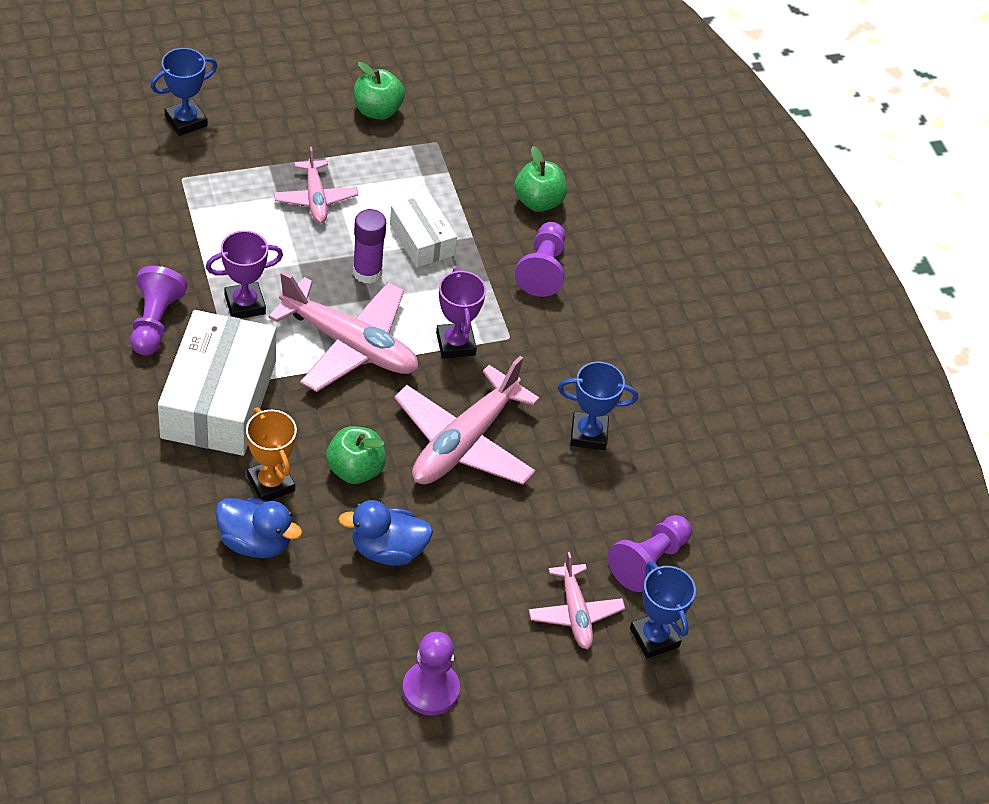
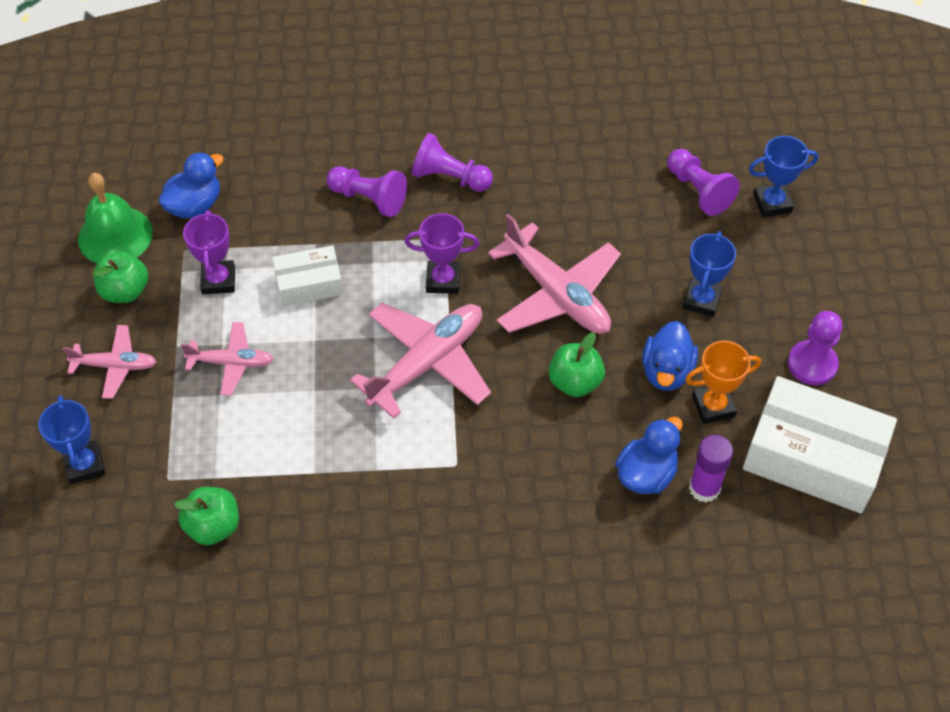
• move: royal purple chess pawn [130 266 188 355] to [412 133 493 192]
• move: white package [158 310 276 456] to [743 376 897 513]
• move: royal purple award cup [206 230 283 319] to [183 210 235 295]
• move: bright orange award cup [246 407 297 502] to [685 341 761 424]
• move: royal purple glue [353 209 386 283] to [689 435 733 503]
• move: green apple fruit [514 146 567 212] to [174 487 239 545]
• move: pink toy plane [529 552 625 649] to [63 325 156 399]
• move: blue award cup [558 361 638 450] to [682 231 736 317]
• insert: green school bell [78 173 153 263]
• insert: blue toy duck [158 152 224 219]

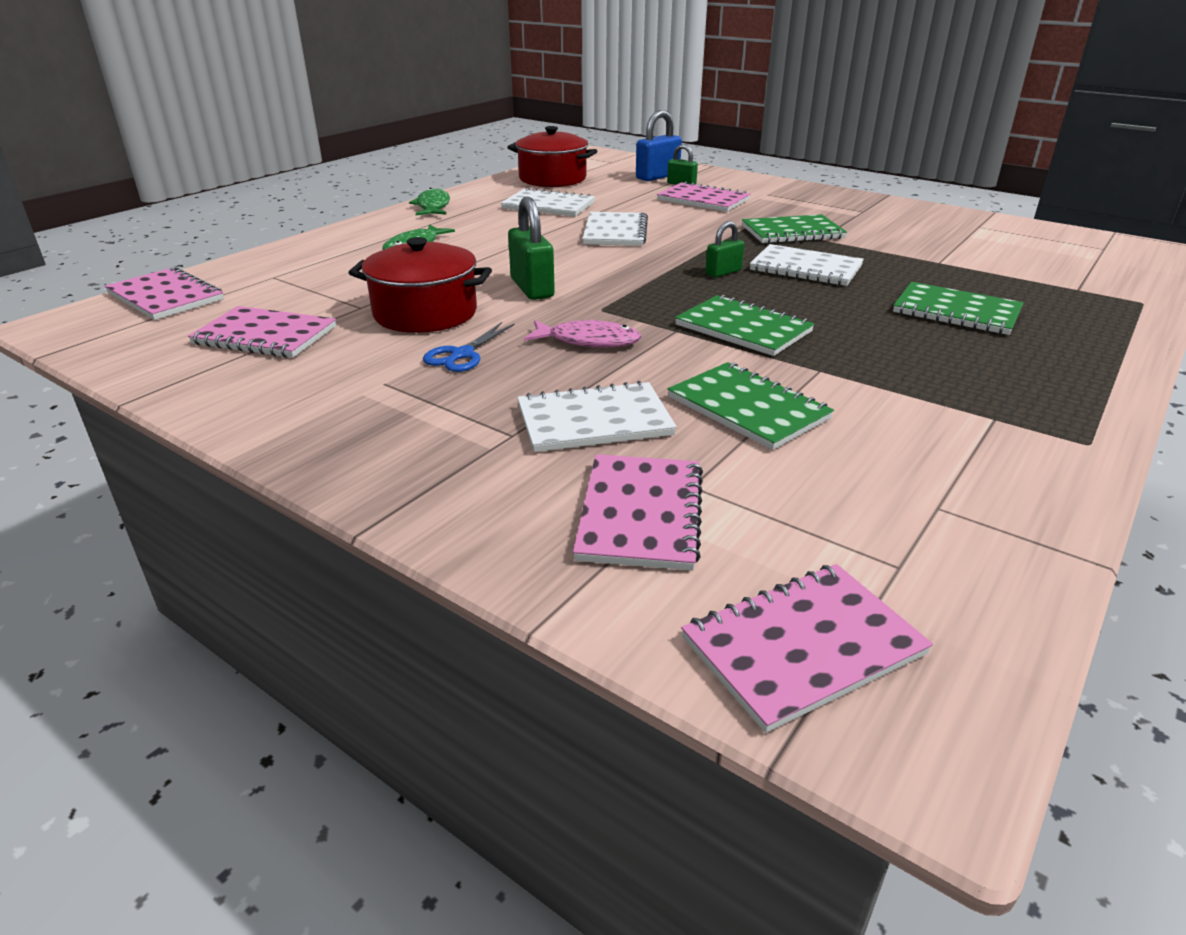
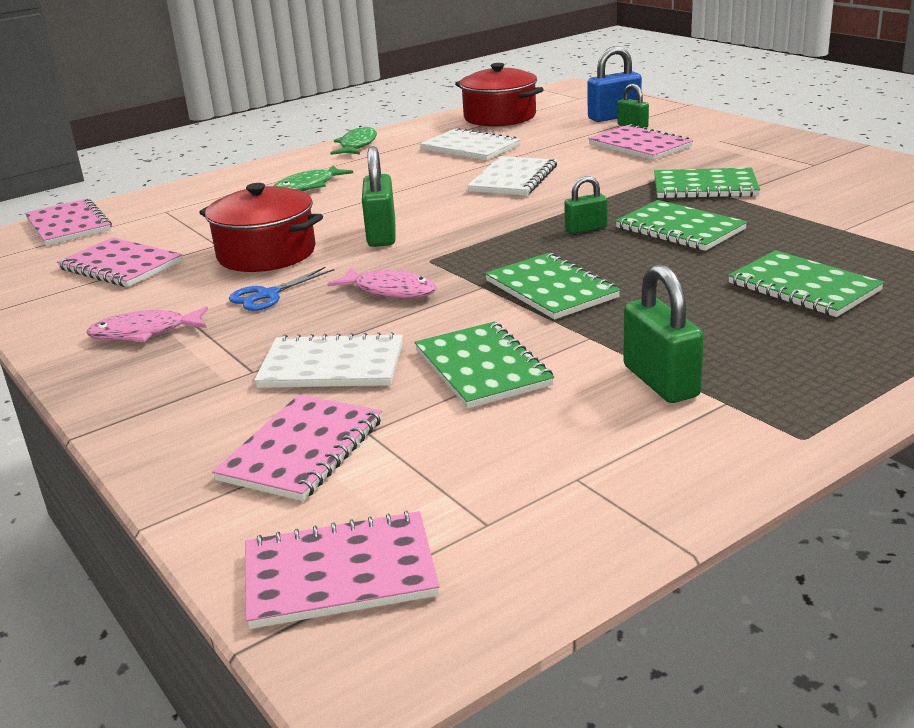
• recolor: white notepad [750 244 864 286] to green notepad [615 200 747 251]
• insert: pink fish [86 306 208 342]
• insert: green small lock [623 264 704 403]

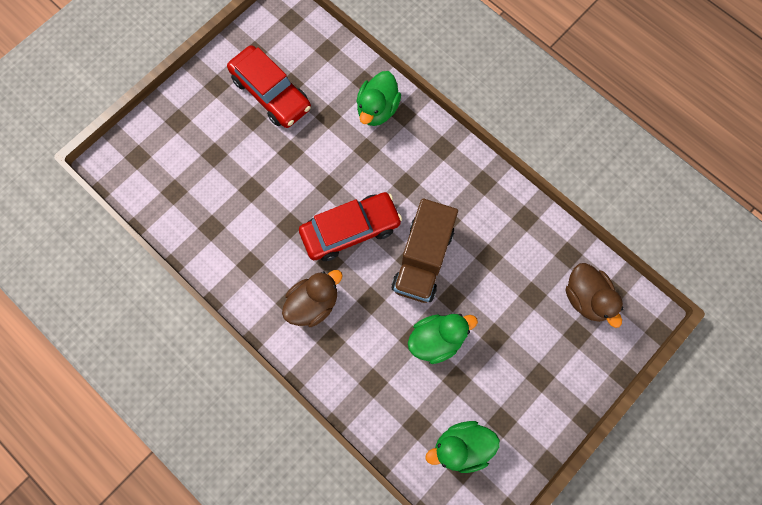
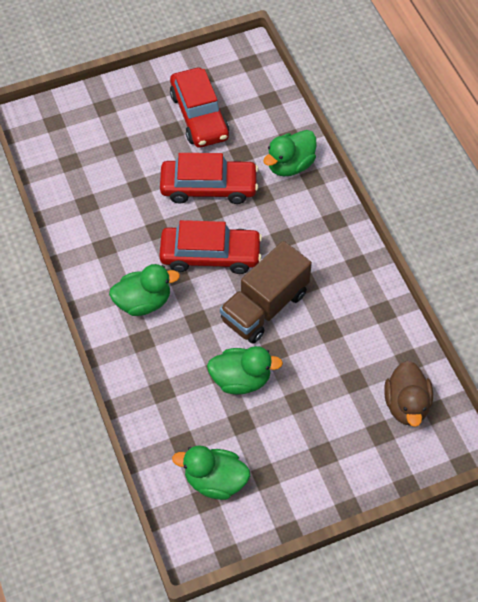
• recolor: russet toy duck [282 270 343 327] to green toy duck [109 264 180 316]
• insert: red automobile [160 153 258 204]

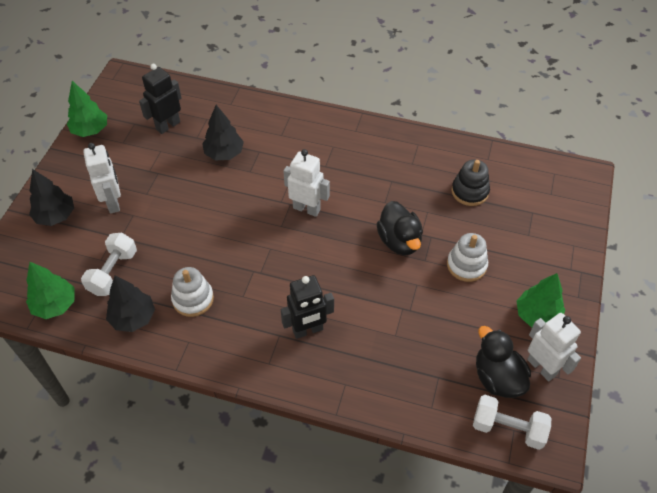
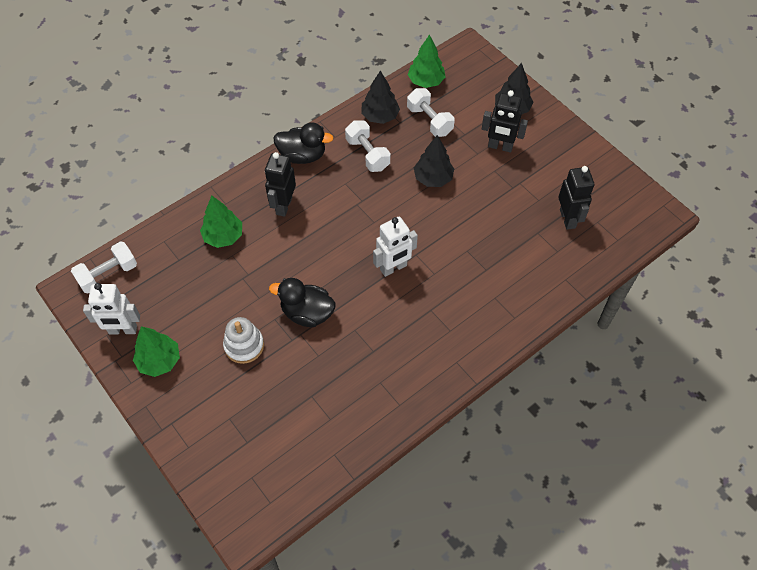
• move: green toy tree [67 81 107 137] to [200 196 242 248]
• recolor: white robot [83 143 121 214] to black robot [482 90 528 152]
• replace: white ring stacker [171 267 214 317] to white hand weight [345 120 390 172]
• move: black toy tree [202 105 244 160] to [414 135 454 187]
• delete: black ring stacker [451 160 490 206]
• move: black toy duck [476 326 531 398] to [273 123 334 164]

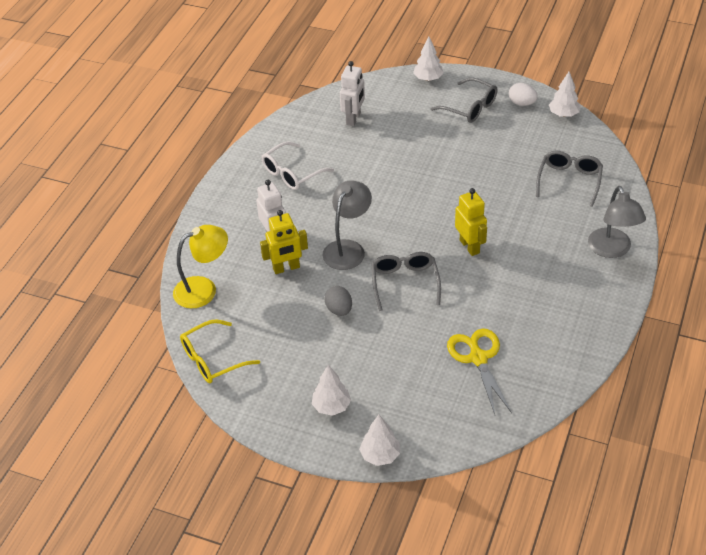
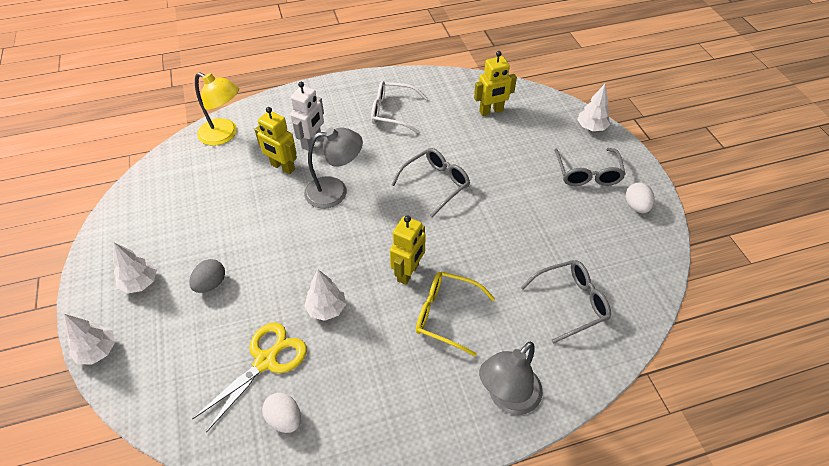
• move: golden eyeglasses [180 319 260 383] to [416 271 495 356]
• move: gray toy egg [324 286 352 316] to [189 259 225 293]
• recolor: white robot [340 61 365 126] to golden robot [474 51 517 116]
• move: gray eyeglasses [371 252 441 311] to [391 148 470 217]
• move: white toy tree [549 72 581 117] to [304 269 346 321]
• insert: white toy egg [262 393 301 433]

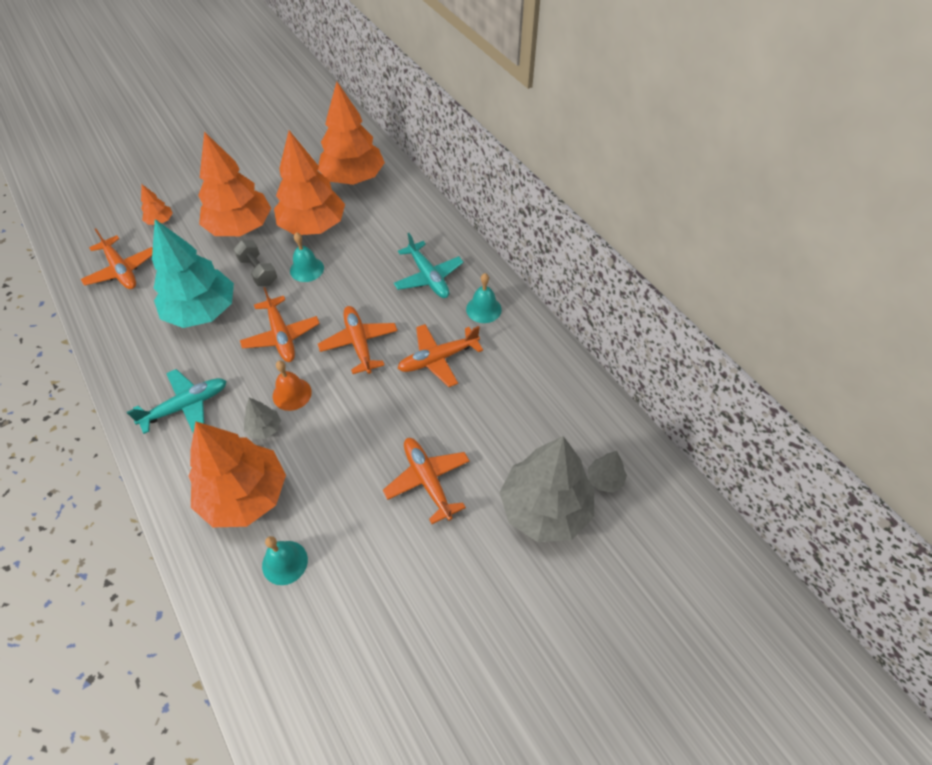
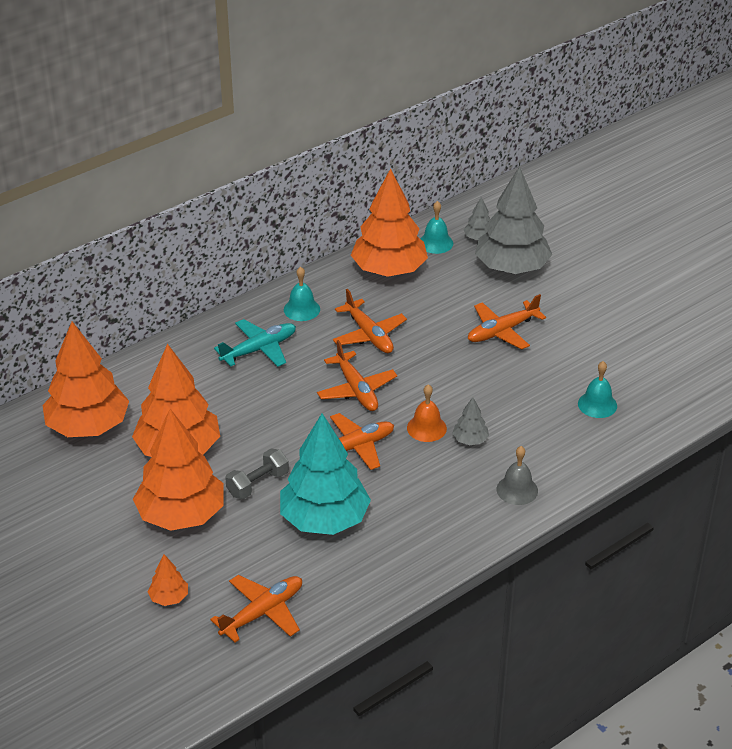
• delete: aqua toy plane [127 369 226 434]
• move: bright orange toy tree [189 422 286 528] to [351 168 428 277]
• move: aqua school bell [290 232 324 282] to [420 201 453 254]
• rotate: bright orange toy plane [318 306 397 374] = [317 340 397 411] 90 degrees counterclockwise
• insert: gray school bell [497 446 538 505]

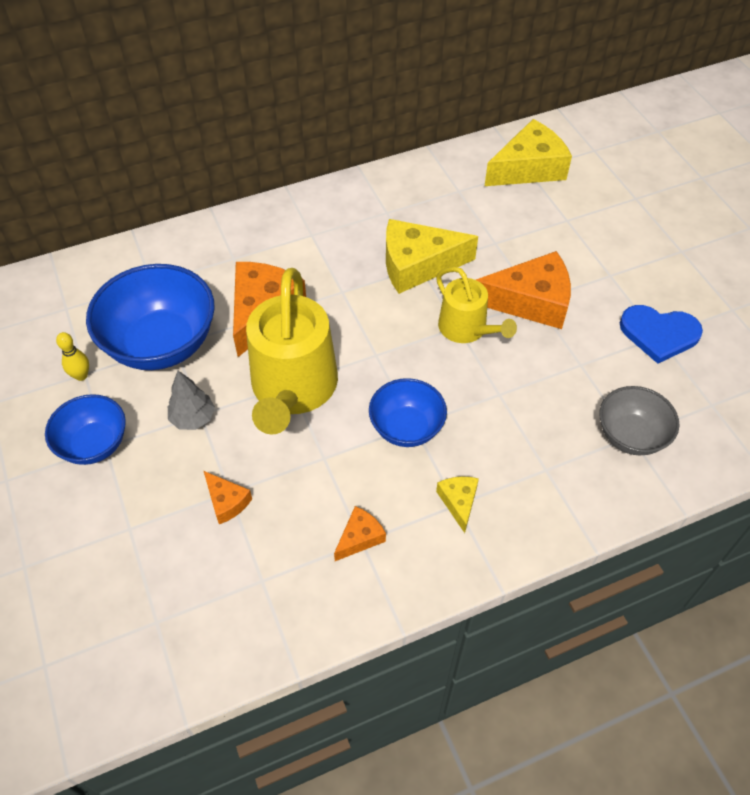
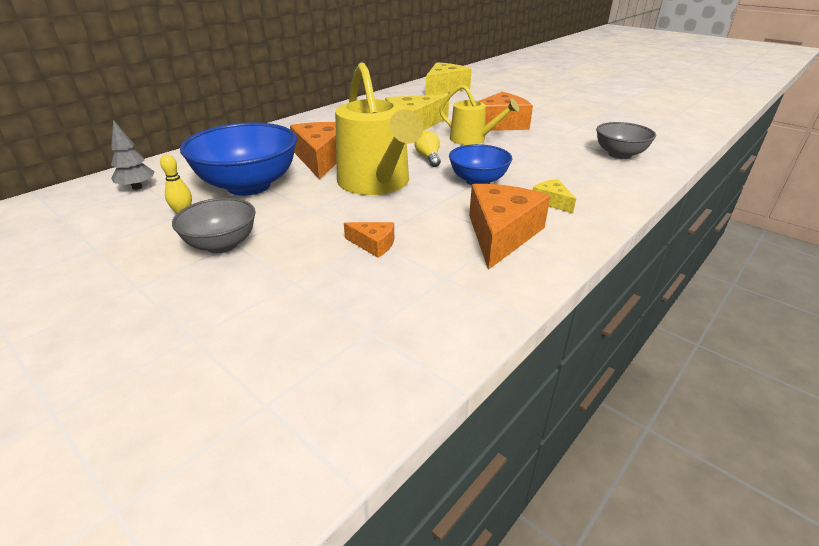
• recolor: blue bowl [45 394 126 465] to gray bowl [172 198 256 253]
• move: gray toy tree [168 371 215 430] to [111 120 155 190]
• resize: bright orange cheese [334 506 386 561] = [469 184 550 270] x2.06
• delete: blue heart shape [620 305 703 364]
• insert: golden lightbulb [414 131 441 167]

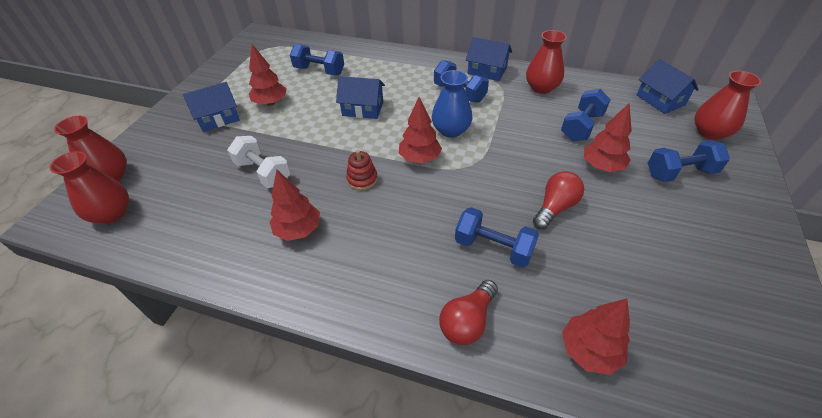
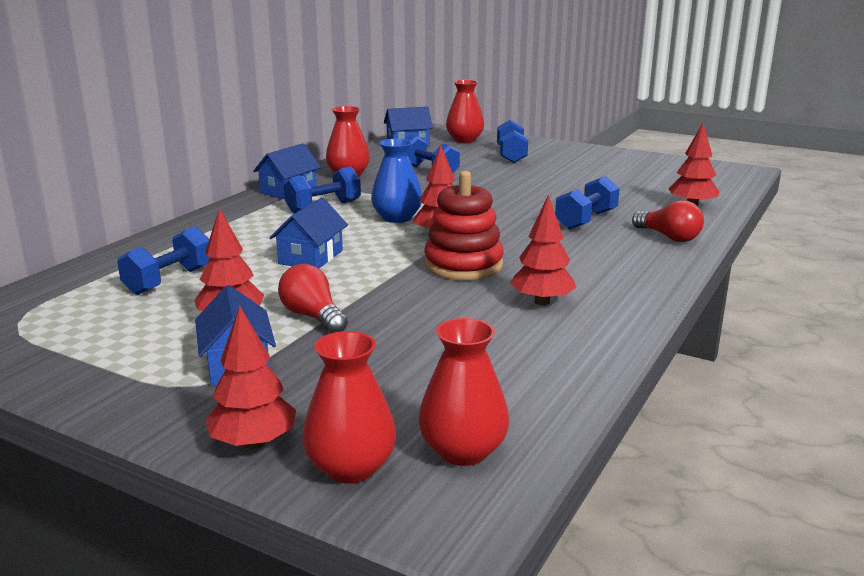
• delete: white hand weight [227 136 291 188]
• resize: red ring stacker [346 150 378 190] = [424 171 504 280] x1.92
• move: red lightbulb [533 171 584 229] to [278 264 348 333]
• move: red toy tree [584 104 632 172] to [205 306 296 449]

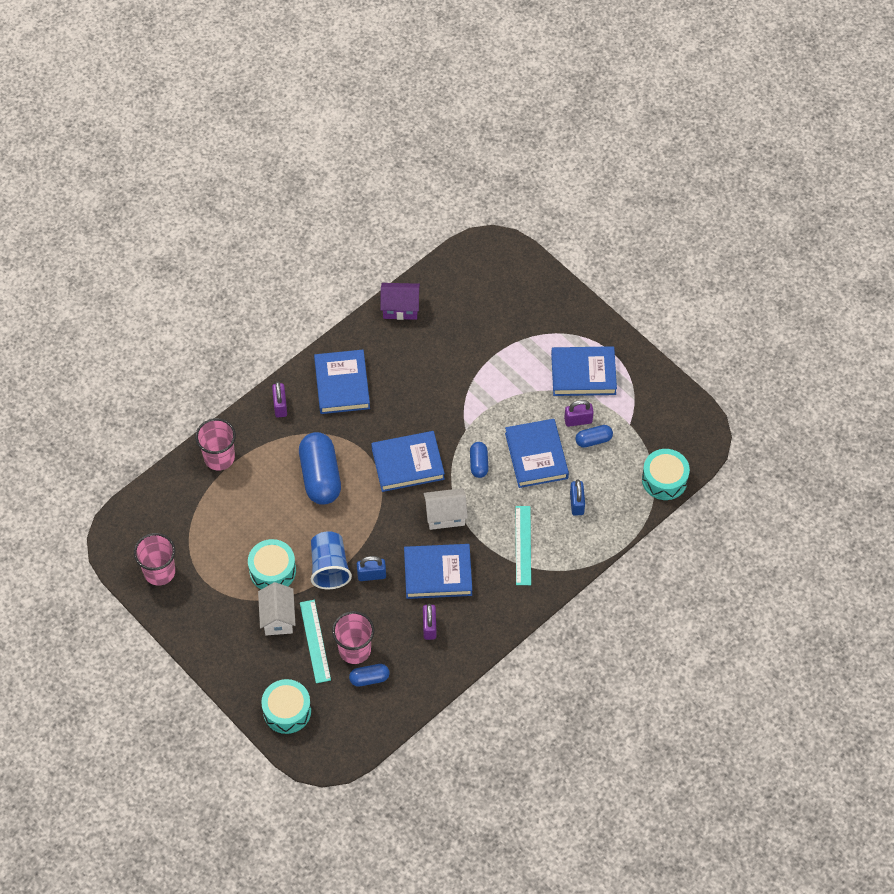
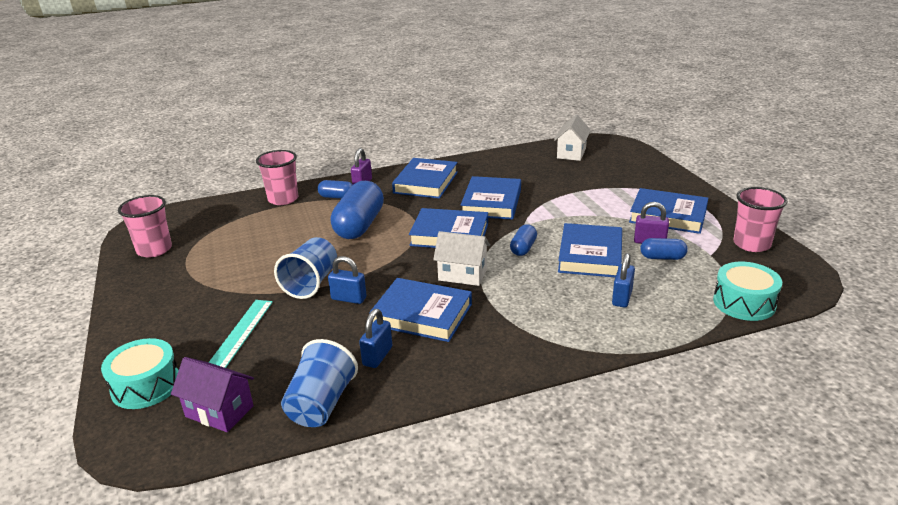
• delete: aqua snare drum [248 539 296 589]
• move: white toy house [258 582 295 635] to [554 114 591 161]
• move: pink tumbler [332 611 375 664] to [733 187 788 252]
• move: blue pill [349 664 390 687] to [317 180 353 198]
• move: royal purple toy house [380 283 420 320] to [171 357 254 432]
• recolor: royal purple small lock [423 604 436 640] to blue small lock [359 309 392 368]
• delete: aqua ruler [516 506 531 585]
• insert: blue tumbler [281 339 358 427]
• insert: blue book [461 176 521 220]

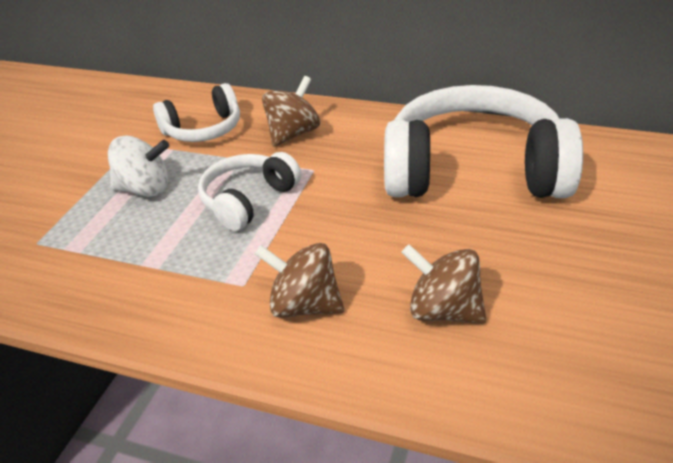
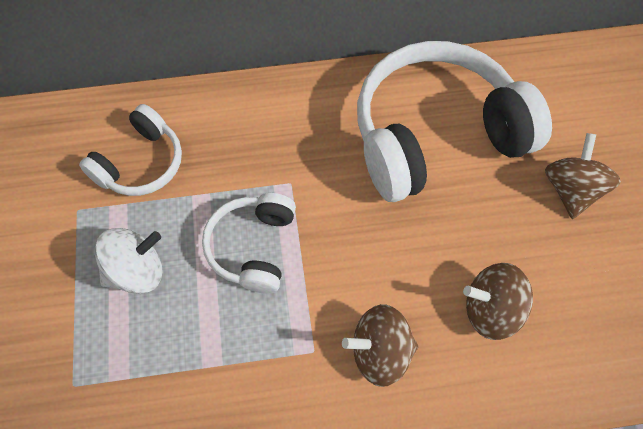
• move: russet whirligig [262 76 320 147] to [545 133 621 219]

